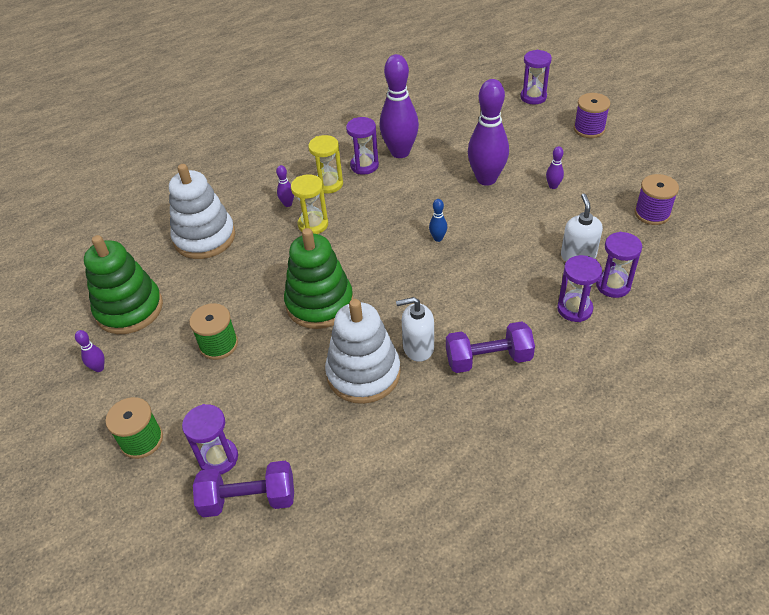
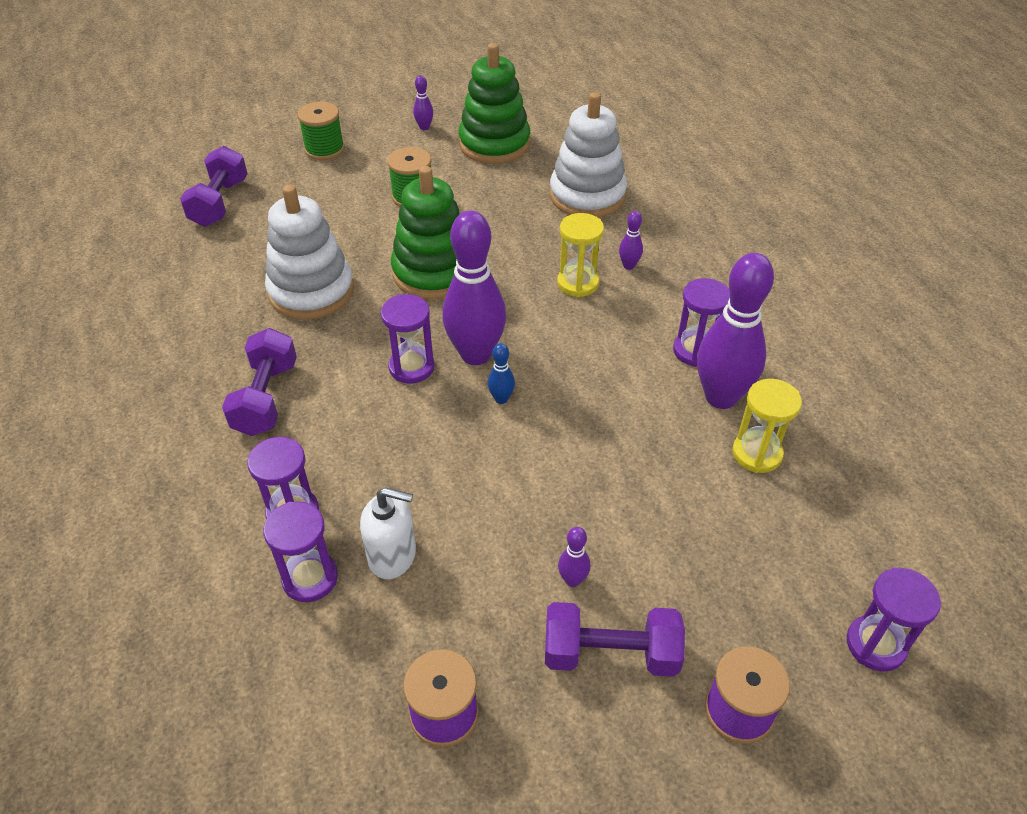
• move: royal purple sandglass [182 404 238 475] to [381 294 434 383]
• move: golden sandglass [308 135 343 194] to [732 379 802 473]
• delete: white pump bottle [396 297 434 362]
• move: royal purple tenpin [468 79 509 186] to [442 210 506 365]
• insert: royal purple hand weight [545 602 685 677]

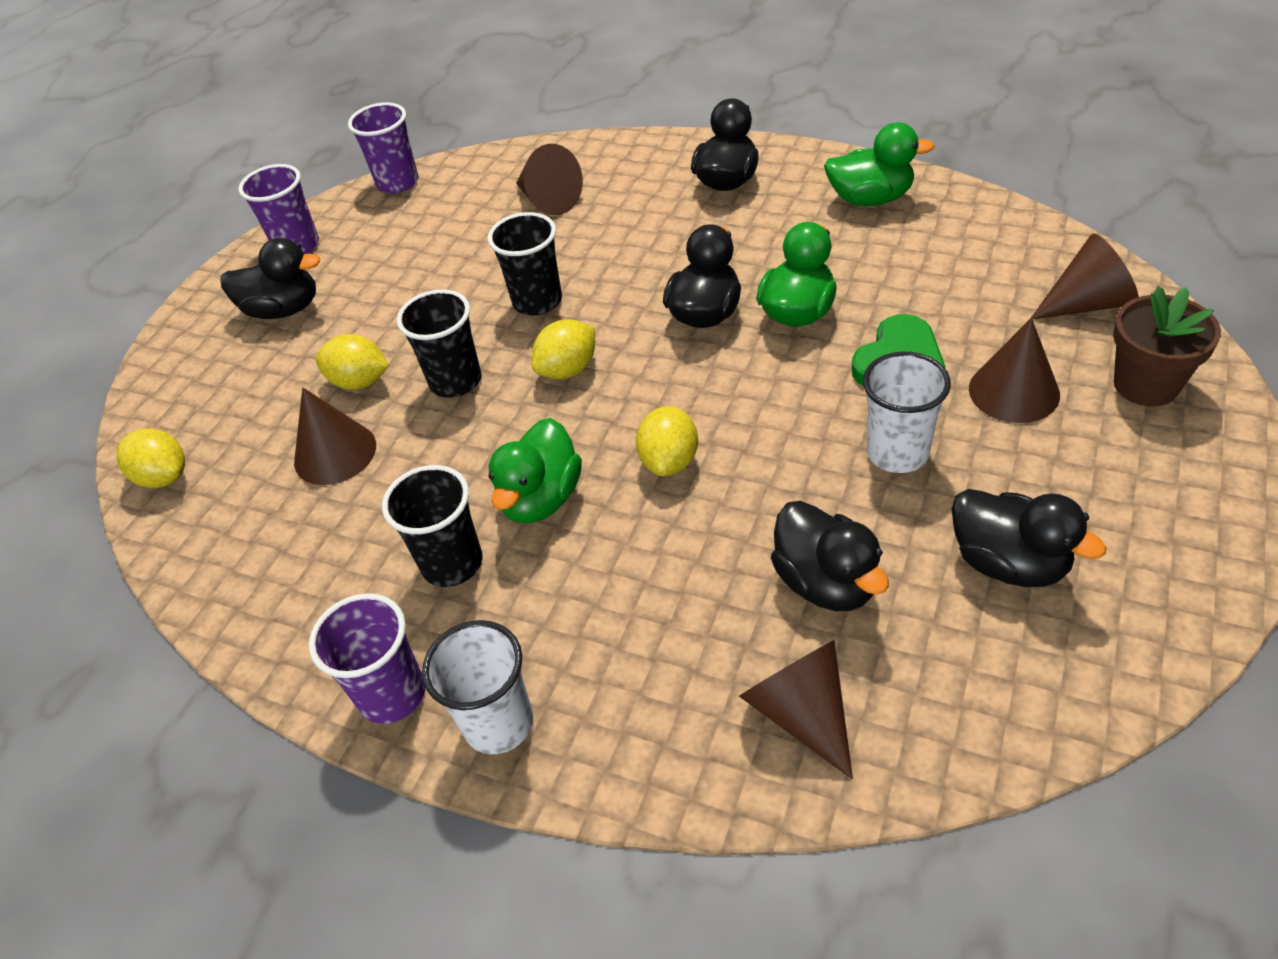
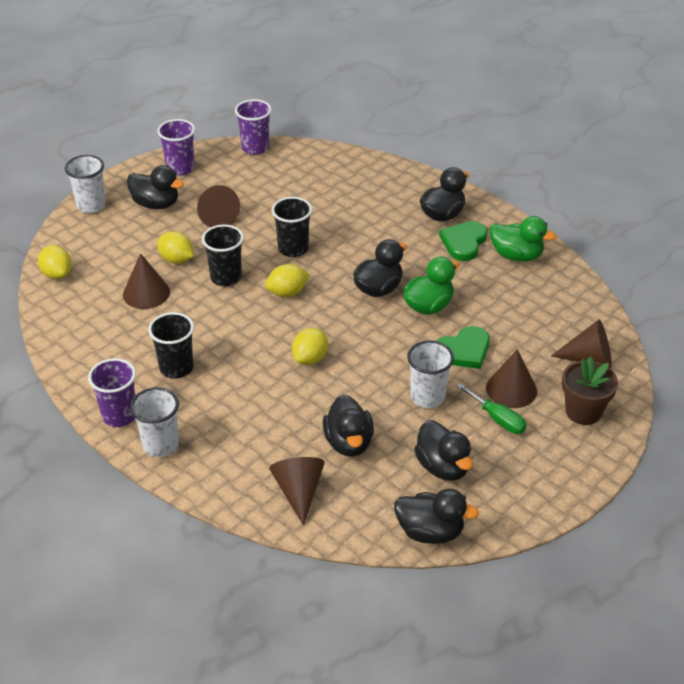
• delete: green toy duck [488 418 582 523]
• move: russet cone [516 144 583 215] to [197 185 240 228]
• insert: white tumbler [65 155 106 213]
• insert: black toy duck [394 488 479 544]
• insert: green heart shape [439 221 488 261]
• insert: green hand screwdriver [456 384 527 434]

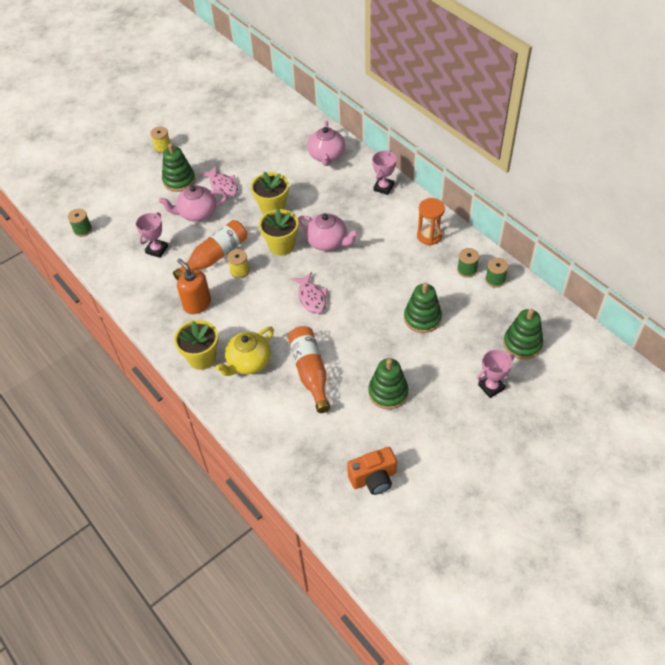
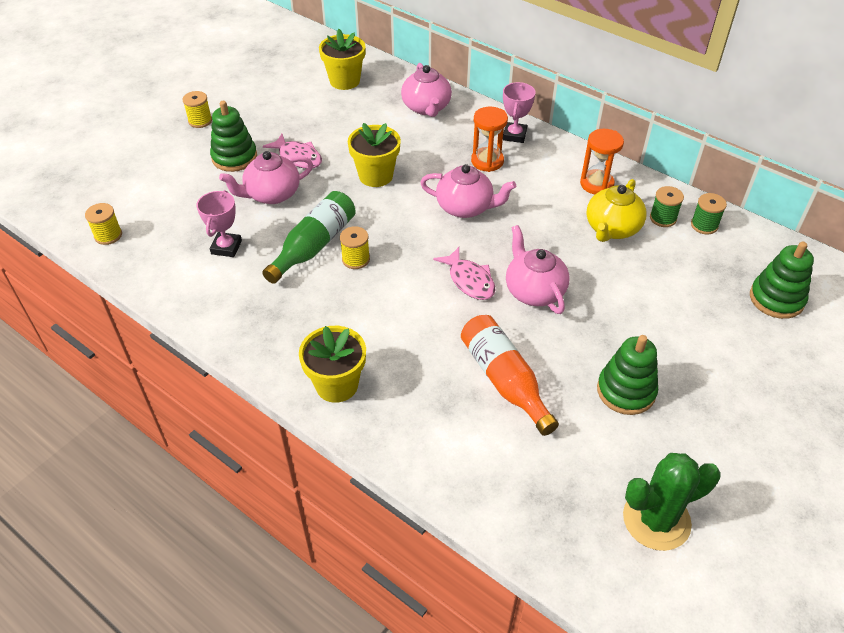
• recolor: green reel of thread [68 209 92 237] to golden reel of thread [85 203 122 245]
• recolor: bright orange drink bottle [173 220 247 280] to green drink bottle [262 191 356 284]
• delete: bright orange pump bottle [177 258 211 314]
• move: golden tea pot [215 327 274 376] to [586 179 647 242]
• move: golden potted plant [259 208 299 256] to [319 29 366 90]
• replace: bright orange camera [347 447 397 495] to green cactus [623 453 721 551]
• delete: green ring stacker [404 283 442 333]
• delete: pink award cup [477 349 514 398]
• insert: bright orange sandglass [471 107 508 172]
• insert: pink tea pot [506 225 570 314]

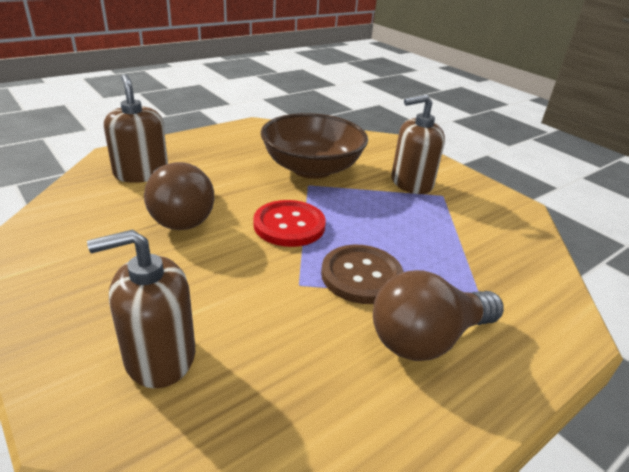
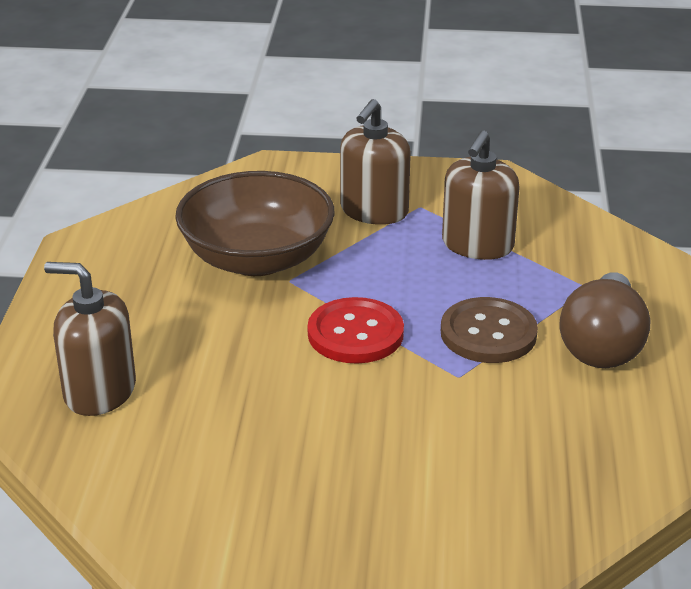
• move: russet pump bottle [87 230 195 388] to [442 131 520 260]
• delete: russet lightbulb [144 162 214 230]

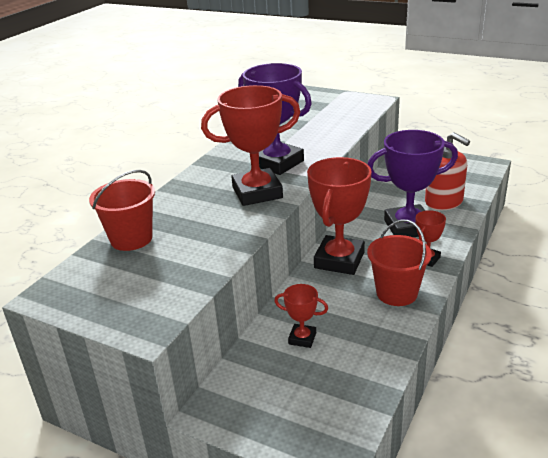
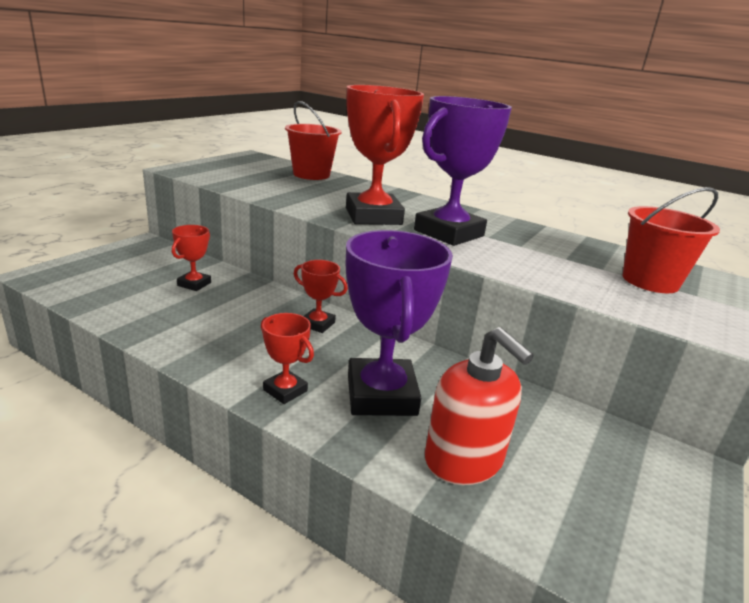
• resize: red award cup [307 157 372 275] = [294 260 348 333] x0.48
• move: red sand bucket [367 219 432 306] to [622 187 720 293]
• rotate: red pump bottle [425 132 470 210] = [425 327 534 485] 90 degrees counterclockwise

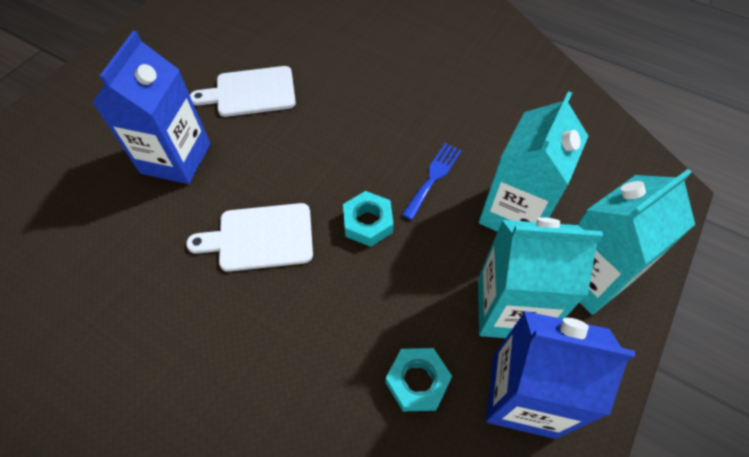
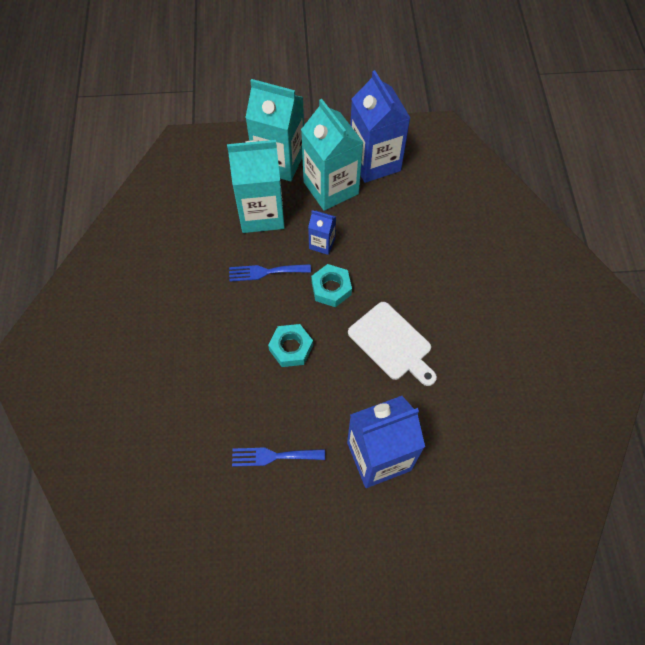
• replace: white chopping board [190 66 296 117] to blue table fork [232 447 325 467]
• move: aqua nut [385 348 452 411] to [268 324 313 367]
• insert: blue milk carton [308 210 336 255]

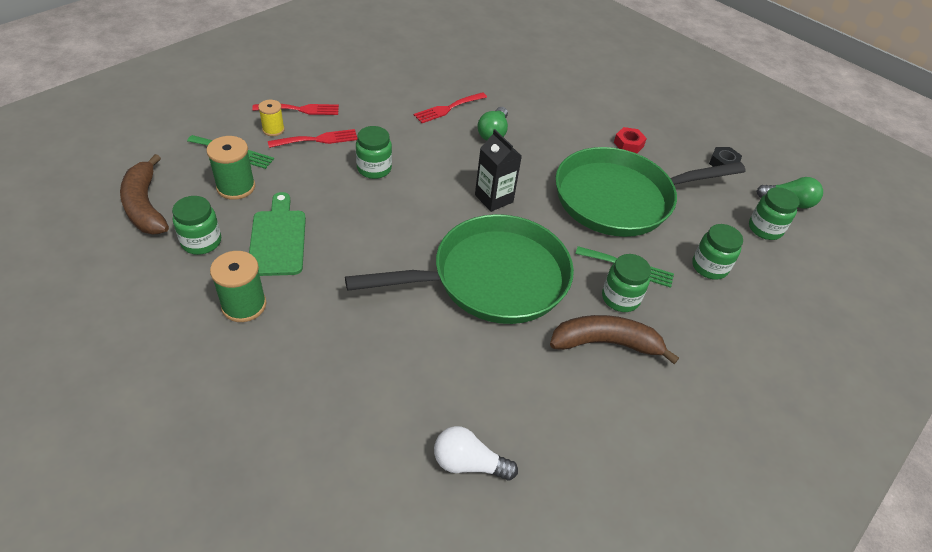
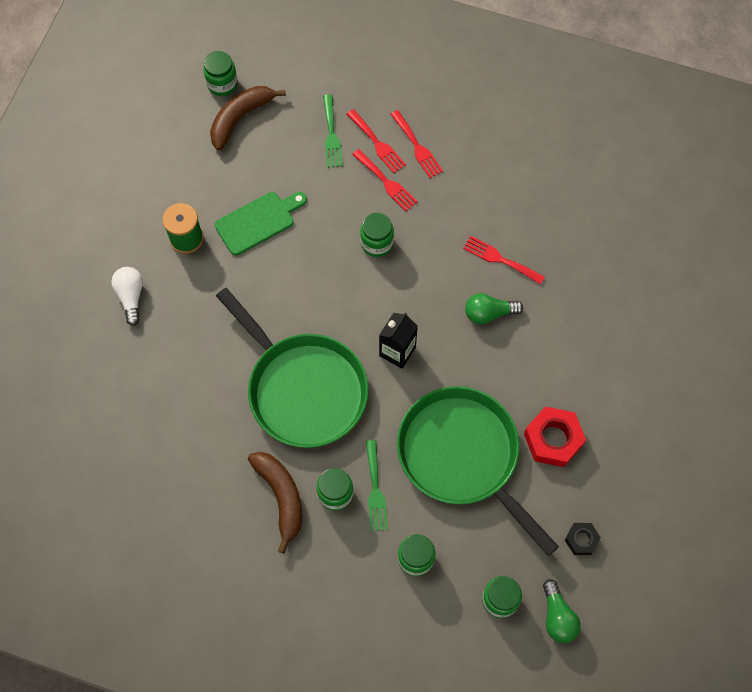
• move: green jam jar [172 196 221 255] to [203 51 238 96]
• delete: green reel of thread [206 136 255 200]
• replace: golden reel of thread [258 100 285 136] to red table fork [347 109 406 173]
• move: white lightbulb [434 426 518 480] to [111 267 143 326]
• resize: red nut [614 127 647 154] = [524 406 586 467] x1.79

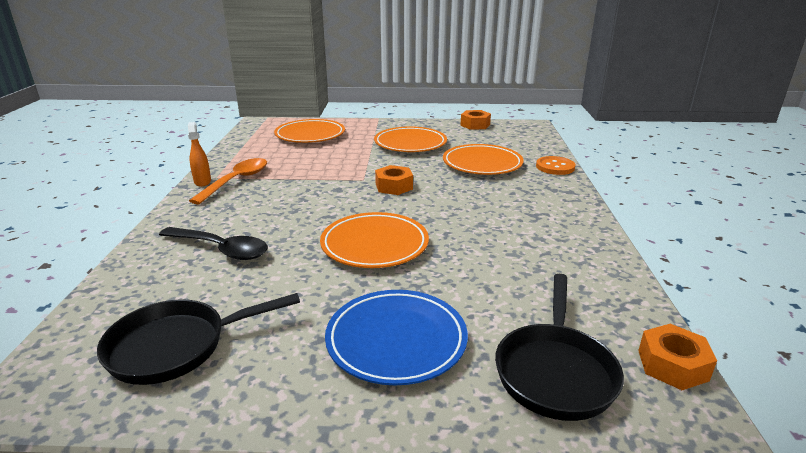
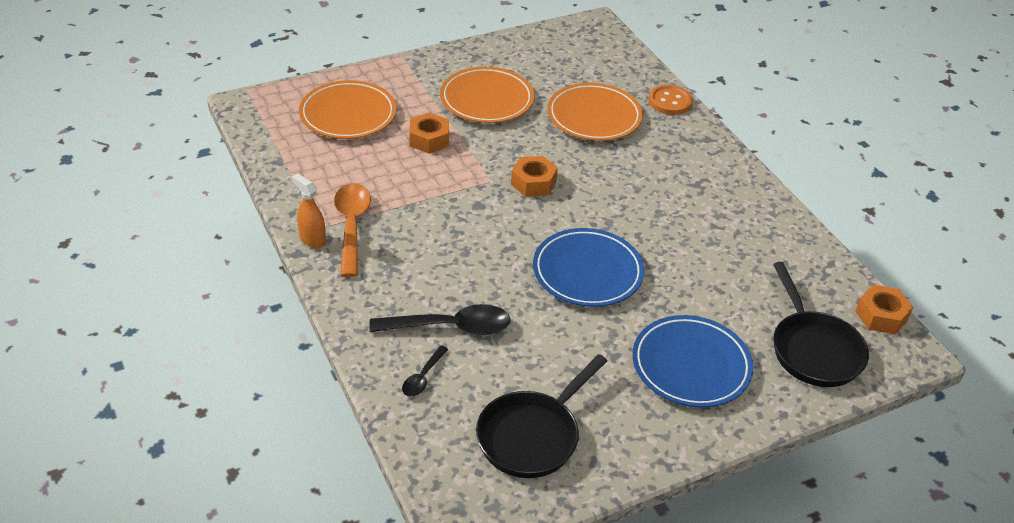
• recolor: bright orange plate [320 212 429 268] to blue plate [533 228 644 307]
• move: bright orange nut [460 110 491 130] to [409 112 449 154]
• insert: black tablespoon [402 346 448 397]

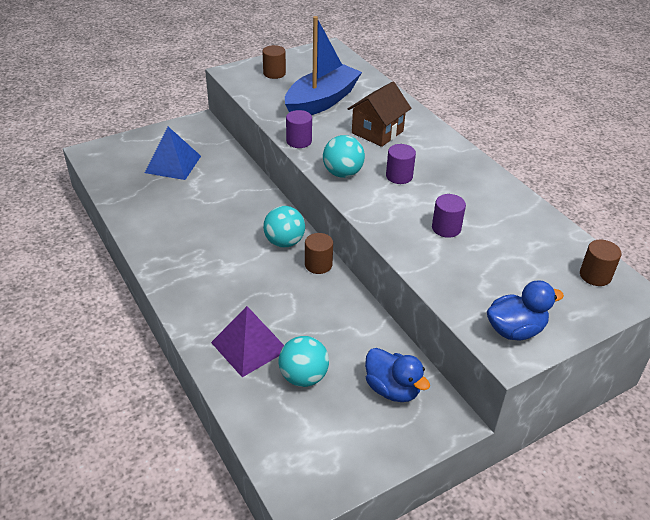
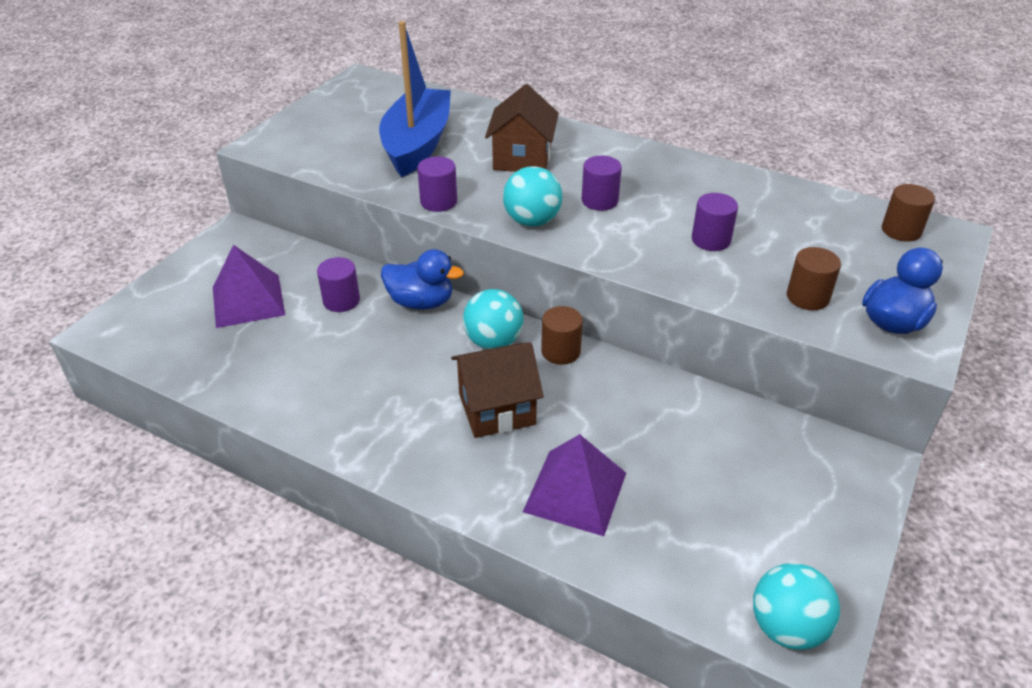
• recolor: blue pyramid [145 127 201 180] to royal purple pyramid [213 245 285 328]
• move: russet cylinder [262 45 286 79] to [787 247 841 310]
• move: aqua play ball [279 336 329 387] to [753 563 840 650]
• move: blue toy duck [365 348 430 402] to [381 249 464 310]
• insert: royal purple cylinder [317 257 360 312]
• insert: russet toy house [451 342 544 438]

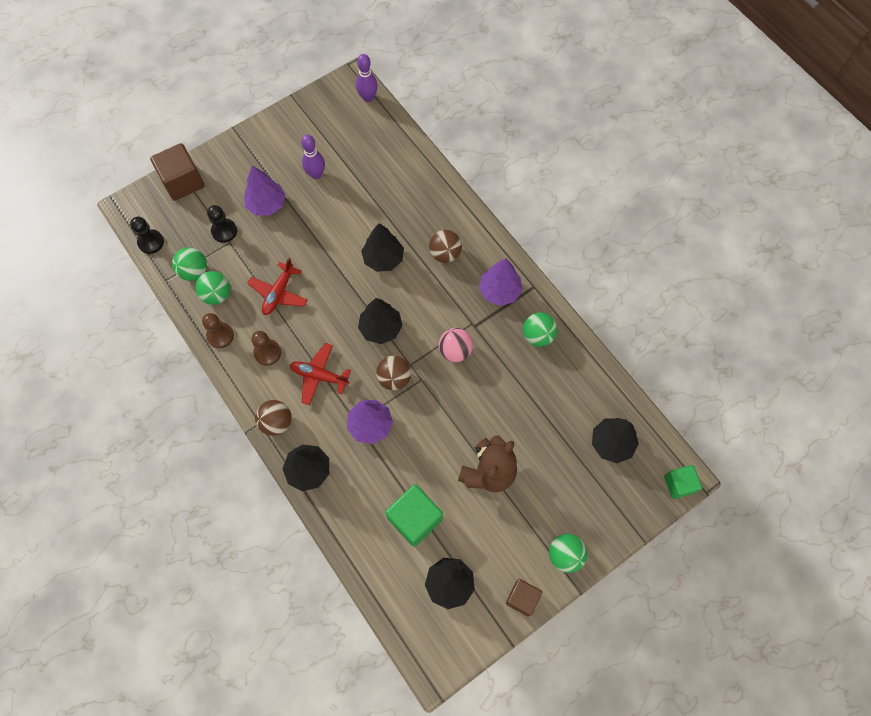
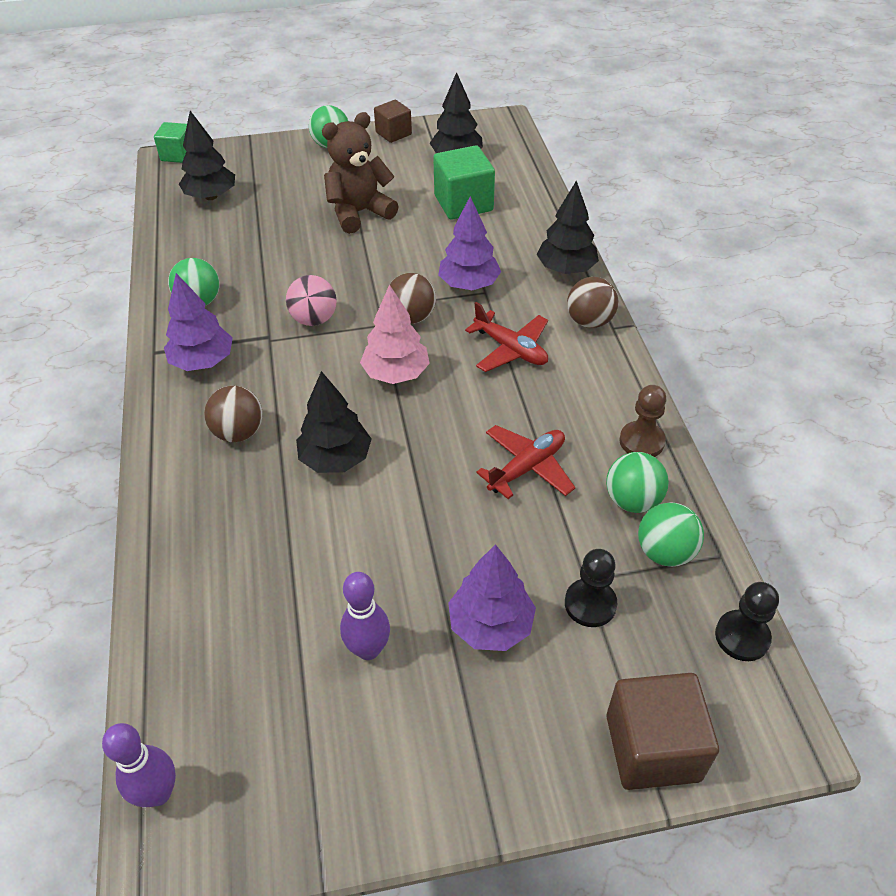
• delete: russet chess pawn [251 331 281 366]
• recolor: black toy tree [358 298 402 344] to pink toy tree [360 284 430 384]

